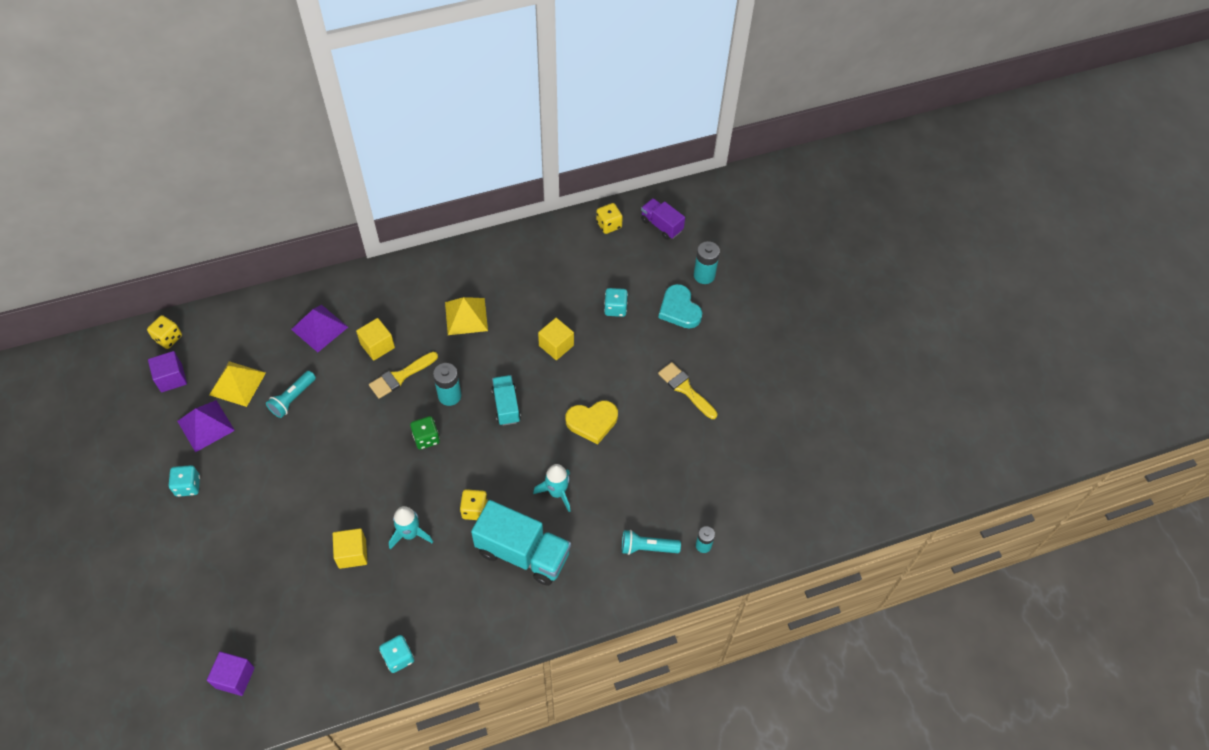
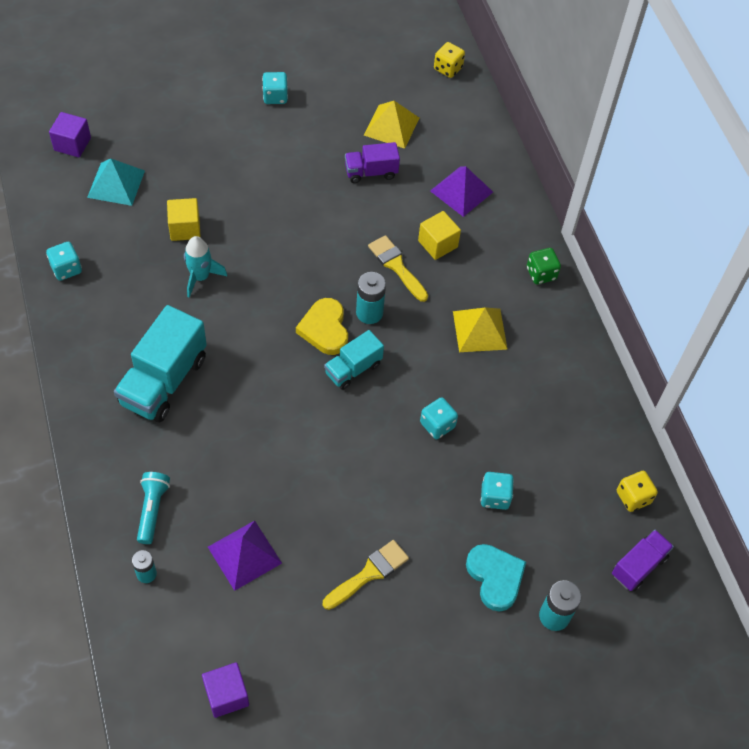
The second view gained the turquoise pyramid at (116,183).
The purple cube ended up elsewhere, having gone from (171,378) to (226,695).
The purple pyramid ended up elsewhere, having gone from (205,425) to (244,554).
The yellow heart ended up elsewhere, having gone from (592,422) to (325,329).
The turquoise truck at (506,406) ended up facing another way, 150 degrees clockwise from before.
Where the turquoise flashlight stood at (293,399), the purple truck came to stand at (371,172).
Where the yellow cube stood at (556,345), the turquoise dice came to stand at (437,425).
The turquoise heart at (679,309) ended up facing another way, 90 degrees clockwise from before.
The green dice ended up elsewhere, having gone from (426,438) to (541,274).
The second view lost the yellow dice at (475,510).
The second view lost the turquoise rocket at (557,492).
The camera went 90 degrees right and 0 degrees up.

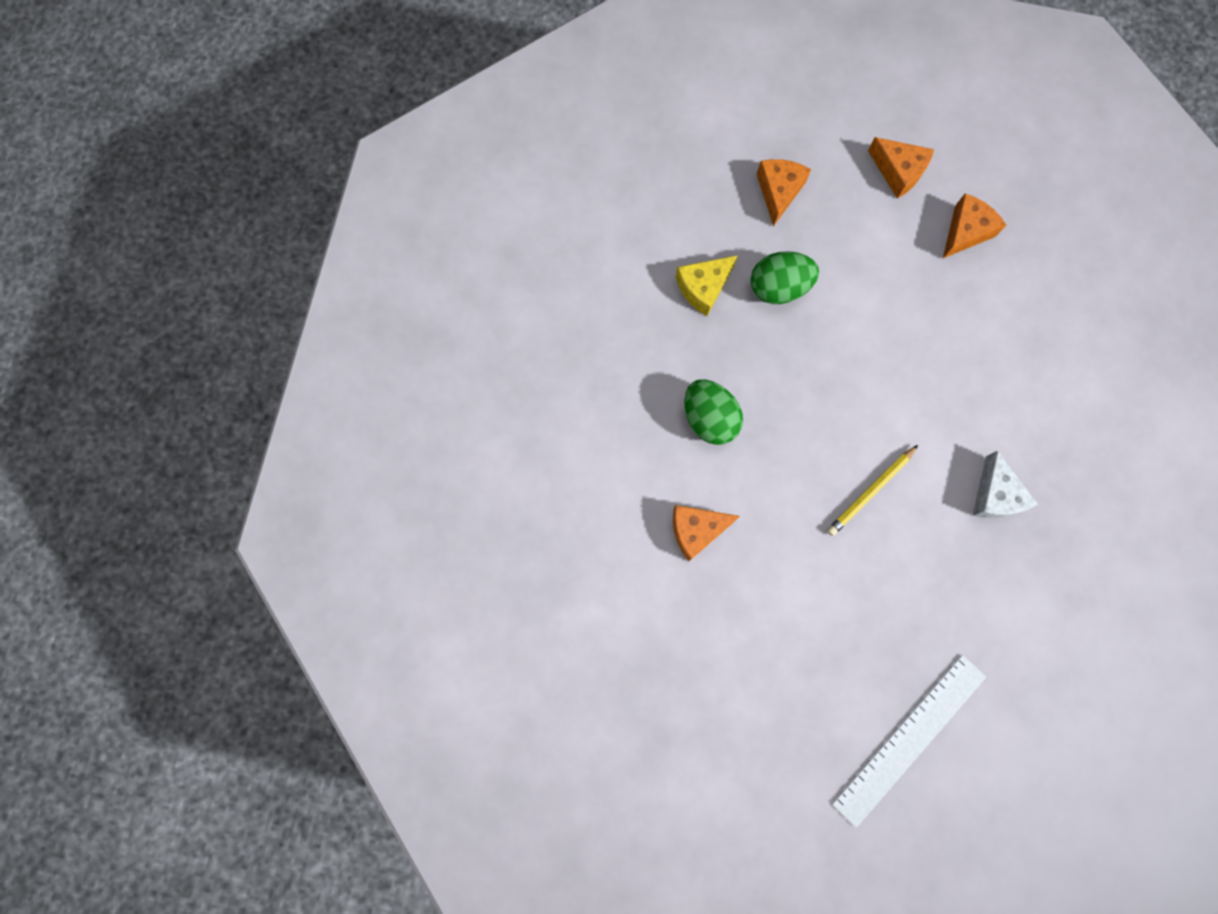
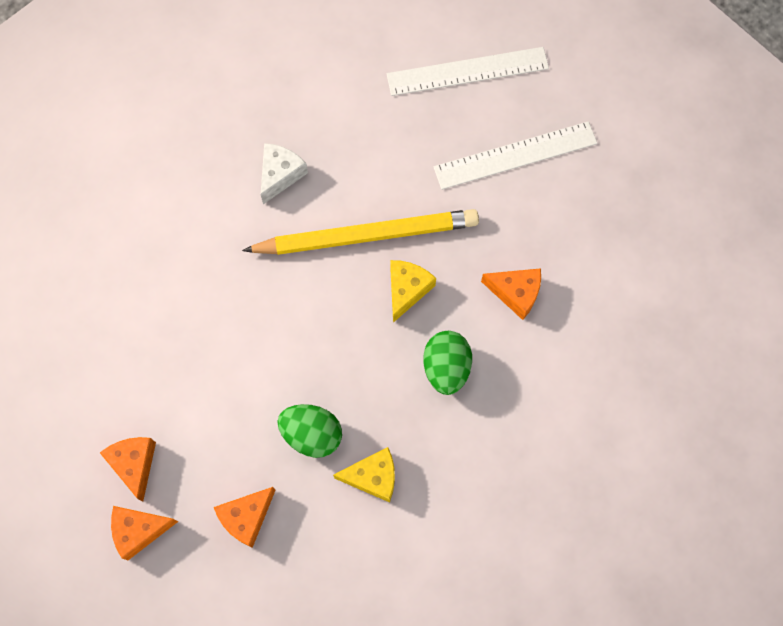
The orange cheese ended up elsewhere, having gone from (965,232) to (139,530).
The size of the yellow pencil at (870,492) changed by a factor of 2.05.
The second view gained the yellow cheese at (407,290).
The second view gained the white ruler at (515,155).
The camera went 145 degrees left and 5 degrees down.

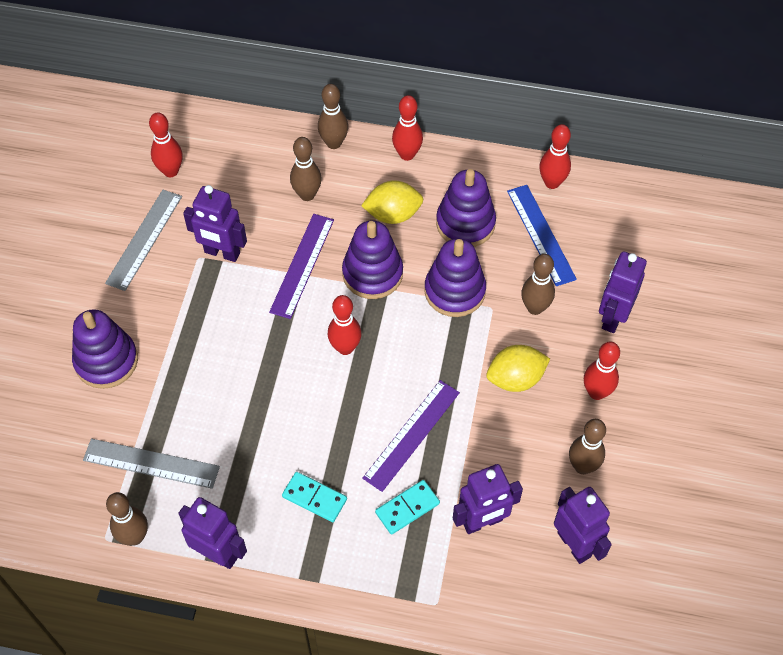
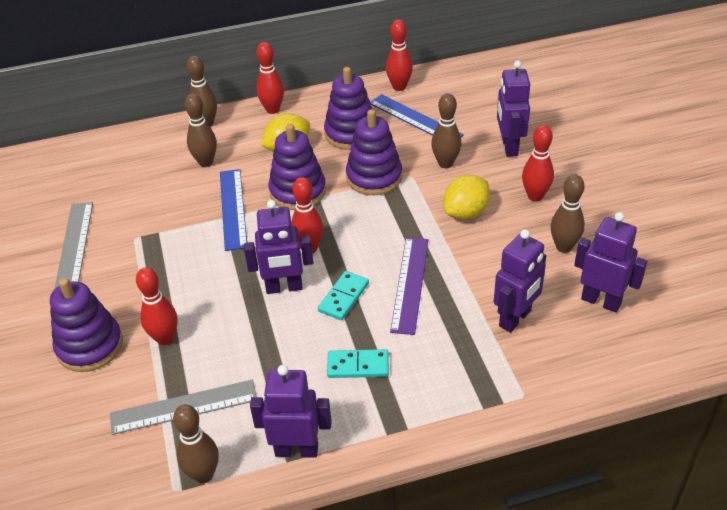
The red bowling pin ended up elsewhere, having gone from (171,171) to (165,338).
What was the purple ruler at (302,265) turned into the blue ruler at (232,208).
The purple robot ended up elsewhere, having gone from (222,253) to (284,288).
The turquoise domino ended up elsewhere, having gone from (407,508) to (344,297).
The camera went 25 degrees left and 15 degrees down.

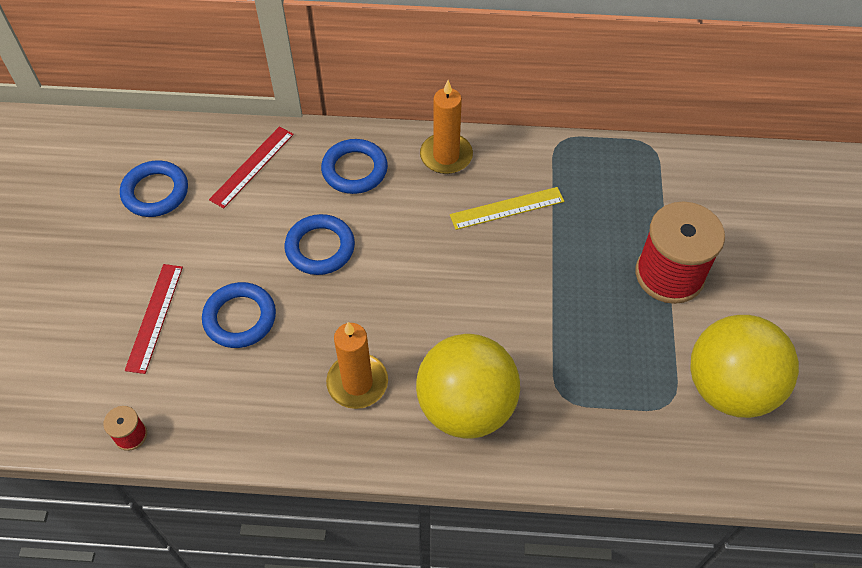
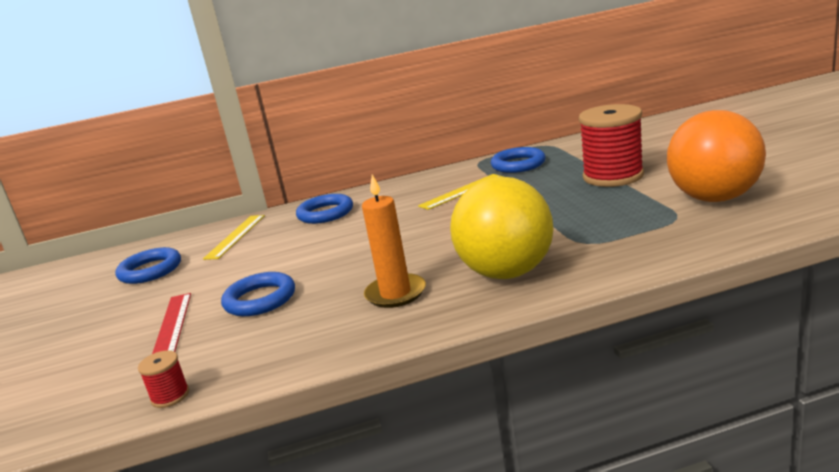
What was the red ruler at (252,166) turned into the yellow ruler at (235,236).
The blue ring ended up elsewhere, having gone from (320,248) to (518,164).
What was the yellow ball at (729,387) turned into the orange ball at (714,198).
The second view lost the orange candle at (446,156).
The camera went 15 degrees left and 35 degrees down.

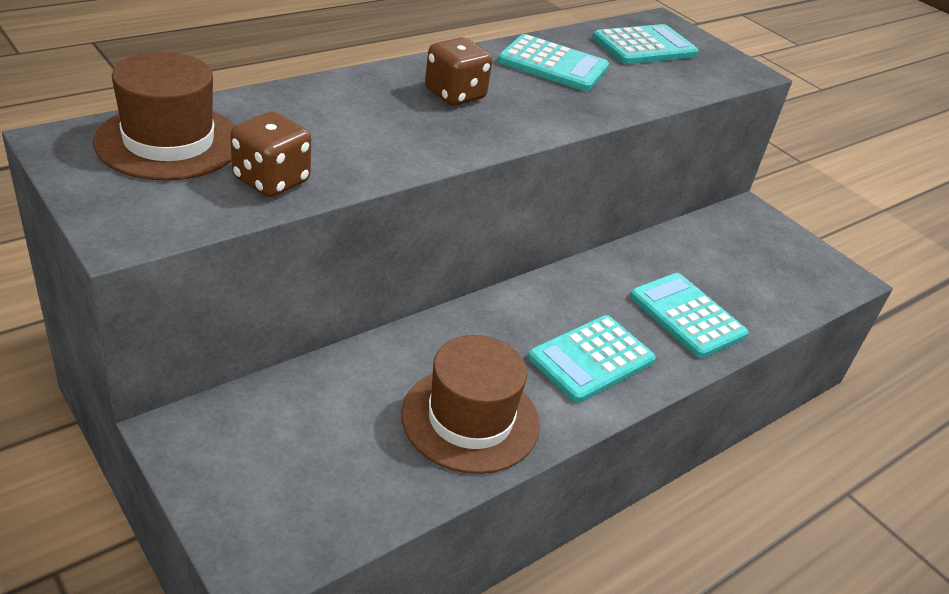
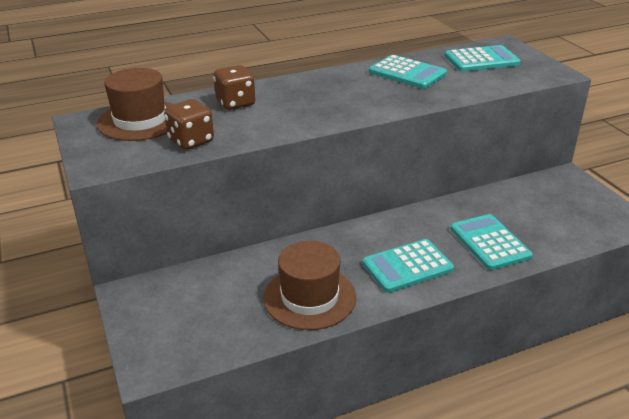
The brown dice ended up elsewhere, having gone from (455,95) to (235,103).
The camera went 20 degrees right and 5 degrees down.

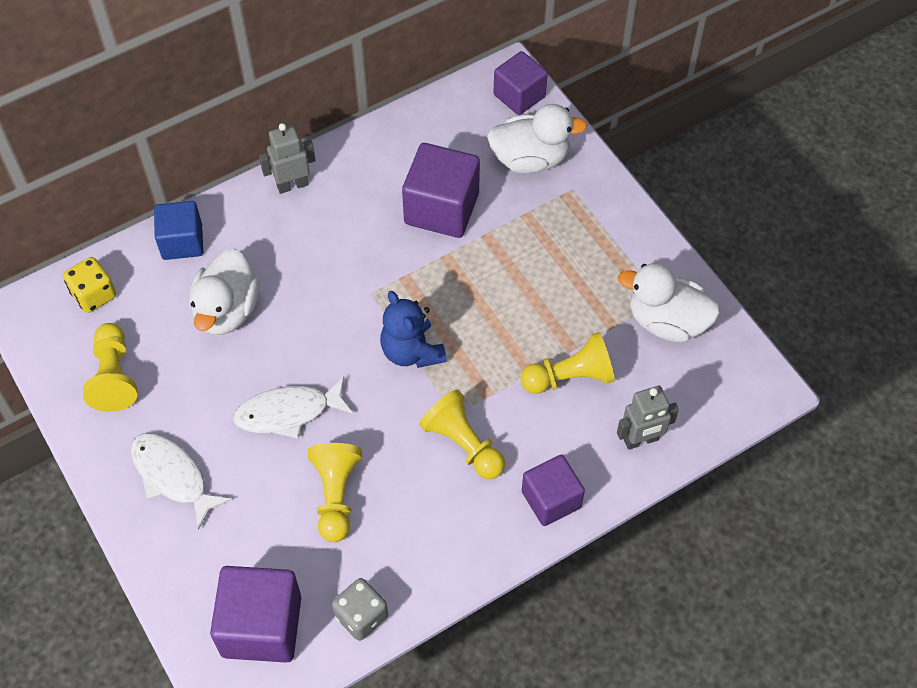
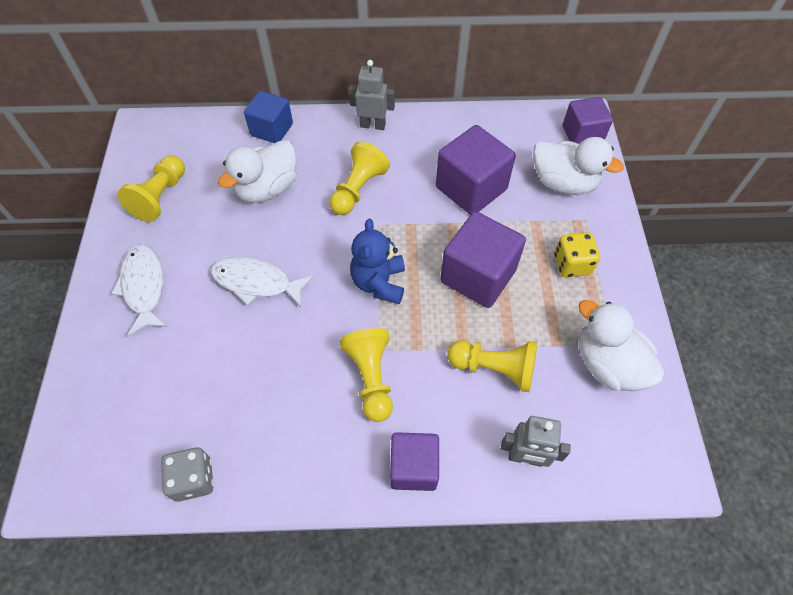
The yellow pawn ended up elsewhere, having gone from (336,496) to (358,189).
The purple cube ended up elsewhere, having gone from (261,626) to (478,276).
The yellow dice ended up elsewhere, having gone from (94,295) to (572,264).
The camera went 30 degrees right and 0 degrees up.

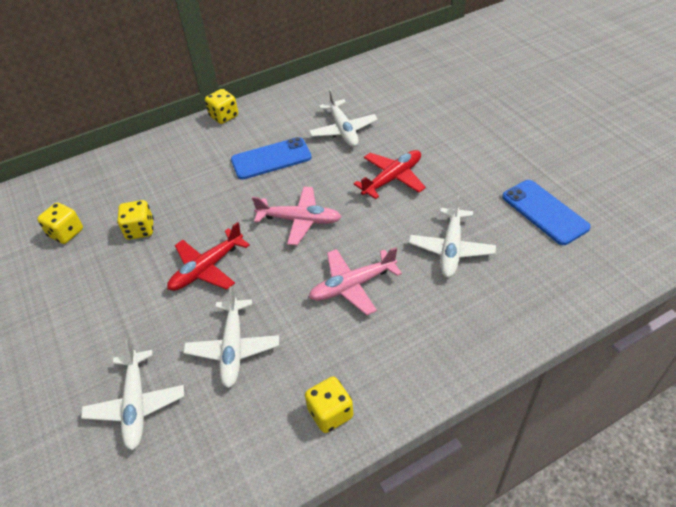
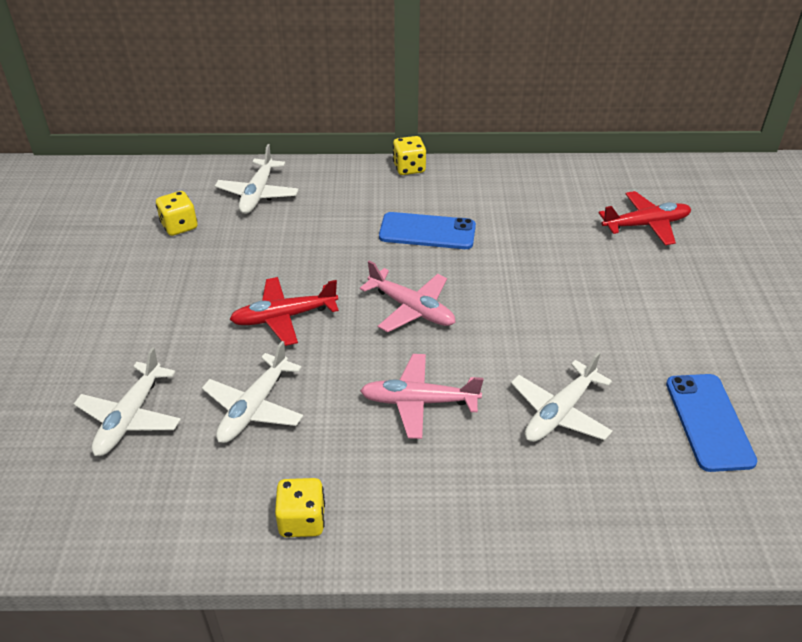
The white plane ended up elsewhere, having gone from (343,130) to (258,194).
The red plane ended up elsewhere, having gone from (392,178) to (646,225).
The second view lost the yellow dice at (140,230).
The camera went 25 degrees right and 5 degrees down.

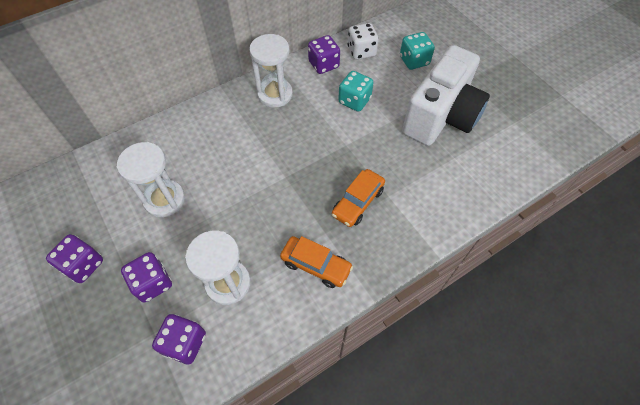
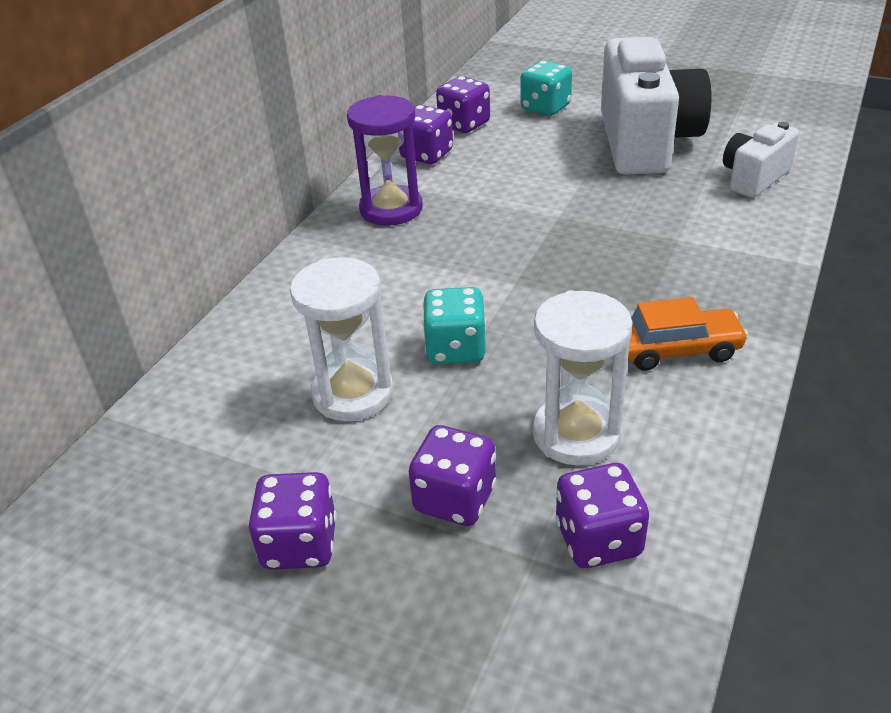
What was the white hourglass at (275,94) turned into the purple hourglass at (391,209).
The turquoise dice ended up elsewhere, having gone from (354,101) to (456,349).
What was the white dice at (361,51) turned into the purple dice at (464,124).
The second view gained the white camera at (754,178).
The second view lost the orange car at (357,202).
The camera went 30 degrees left and 20 degrees down.

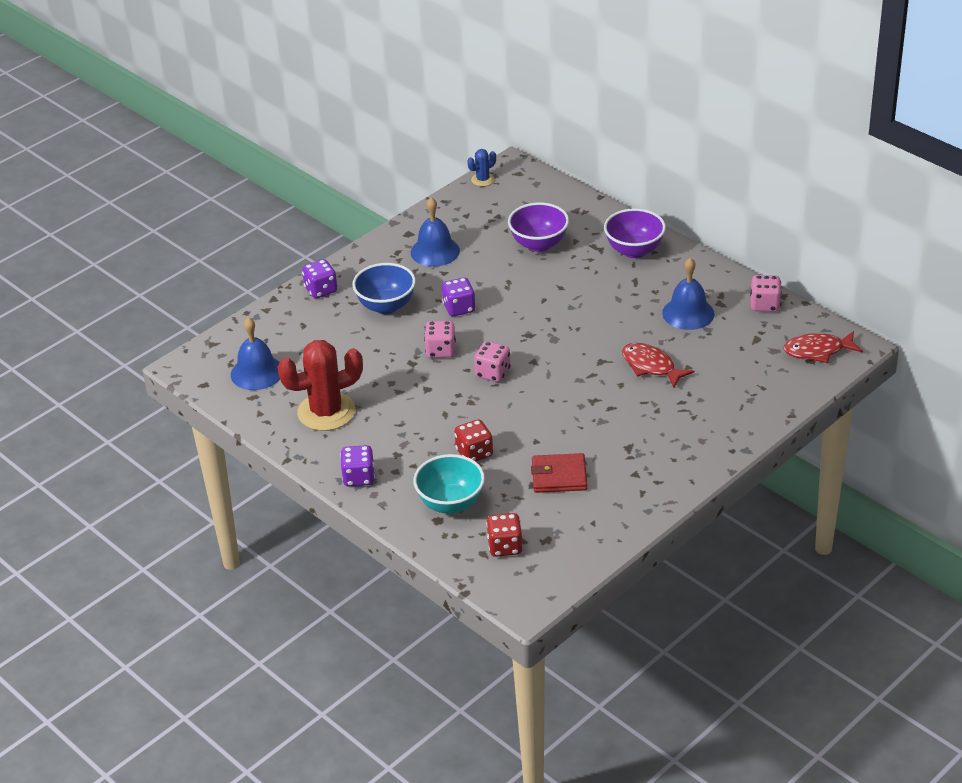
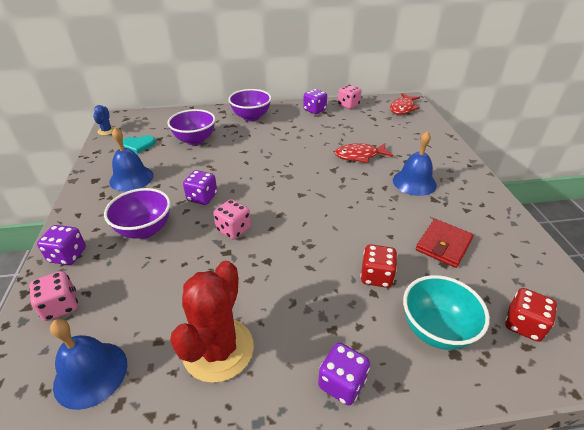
The pink dice ended up elsewhere, having gone from (493,373) to (60,306).
What was the blue bowl at (386,306) turned into the purple bowl at (145,230).
The second view gained the turquoise heart at (138,145).
The second view gained the purple dice at (314,110).
The blue bell ended up elsewhere, having gone from (688,313) to (414,182).
The camera went 55 degrees left and 0 degrees up.

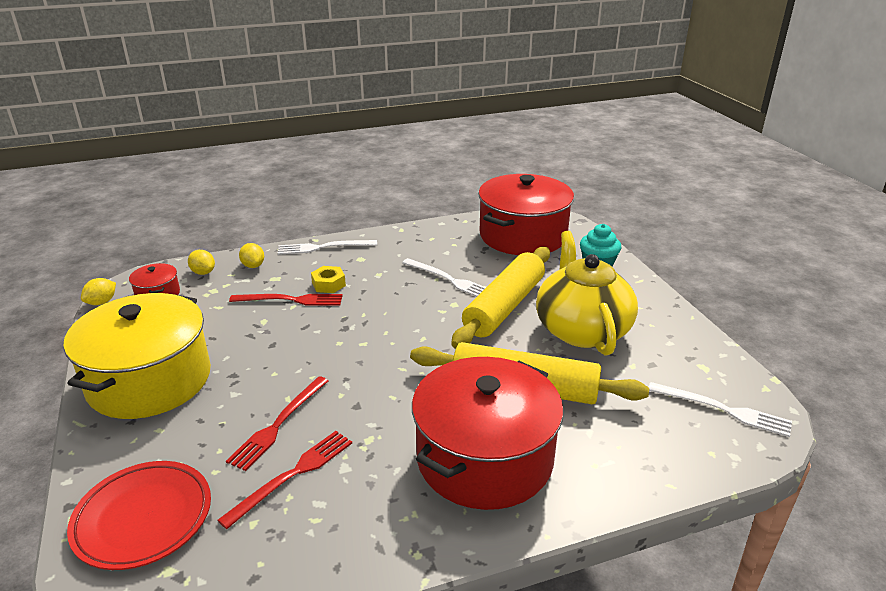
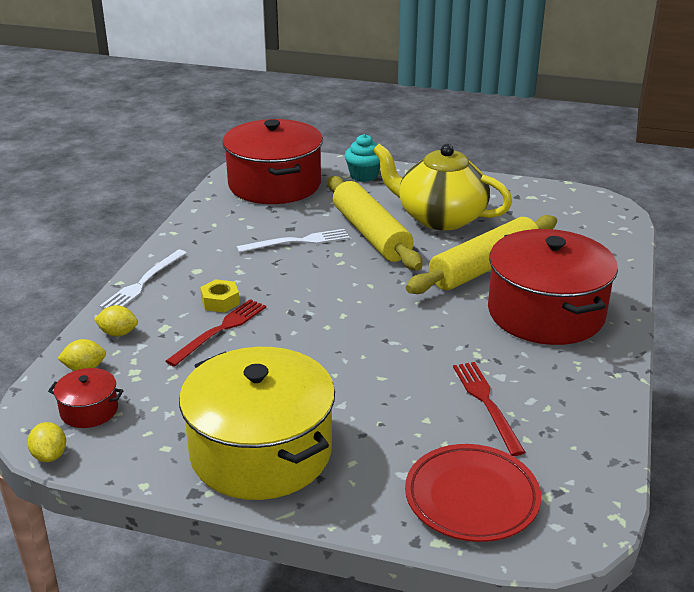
The second view lost the red fork at (278,424).
The second view lost the white fork at (723,410).
The camera went 55 degrees left and 0 degrees up.

